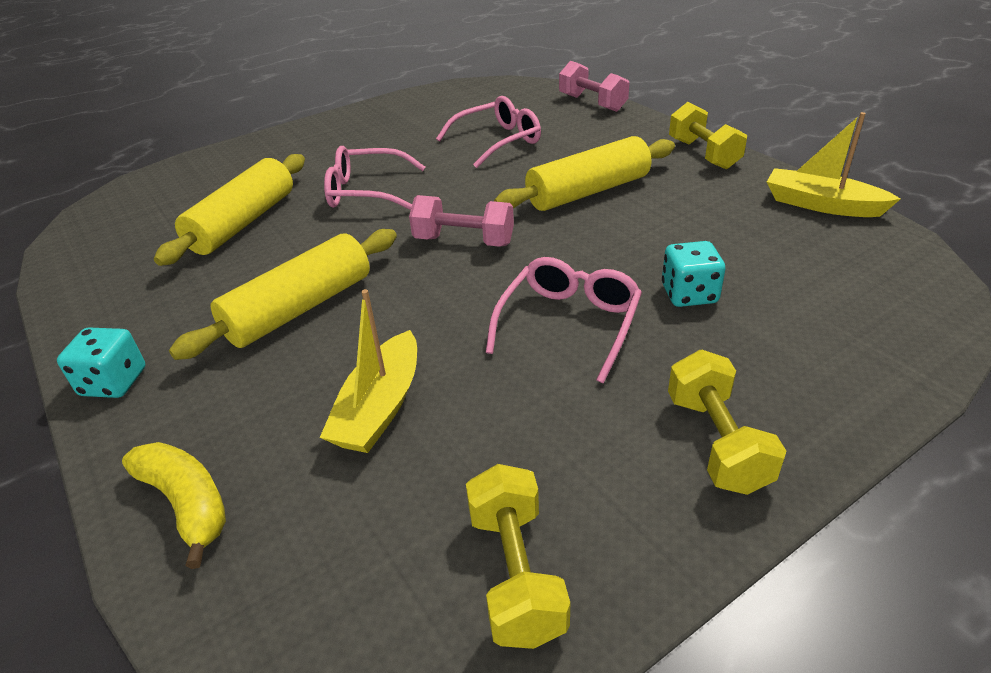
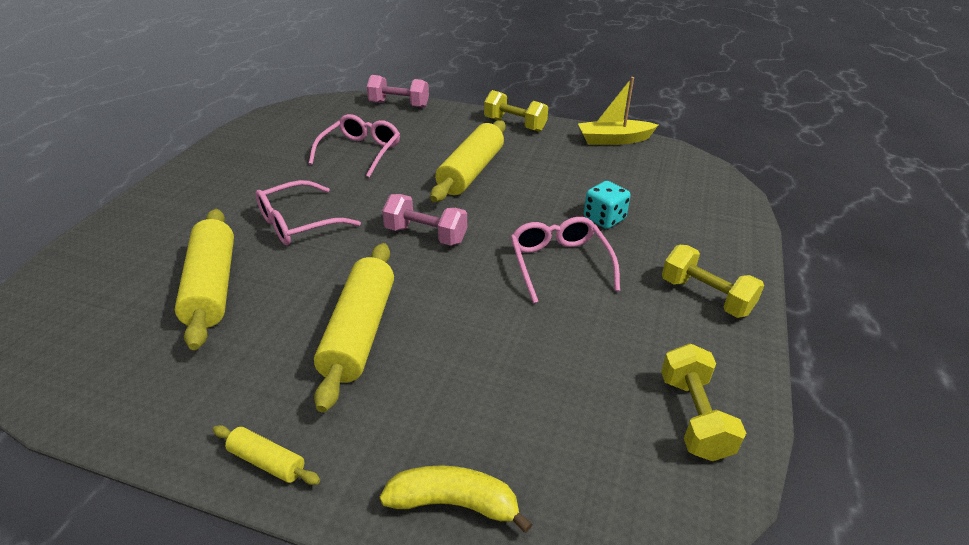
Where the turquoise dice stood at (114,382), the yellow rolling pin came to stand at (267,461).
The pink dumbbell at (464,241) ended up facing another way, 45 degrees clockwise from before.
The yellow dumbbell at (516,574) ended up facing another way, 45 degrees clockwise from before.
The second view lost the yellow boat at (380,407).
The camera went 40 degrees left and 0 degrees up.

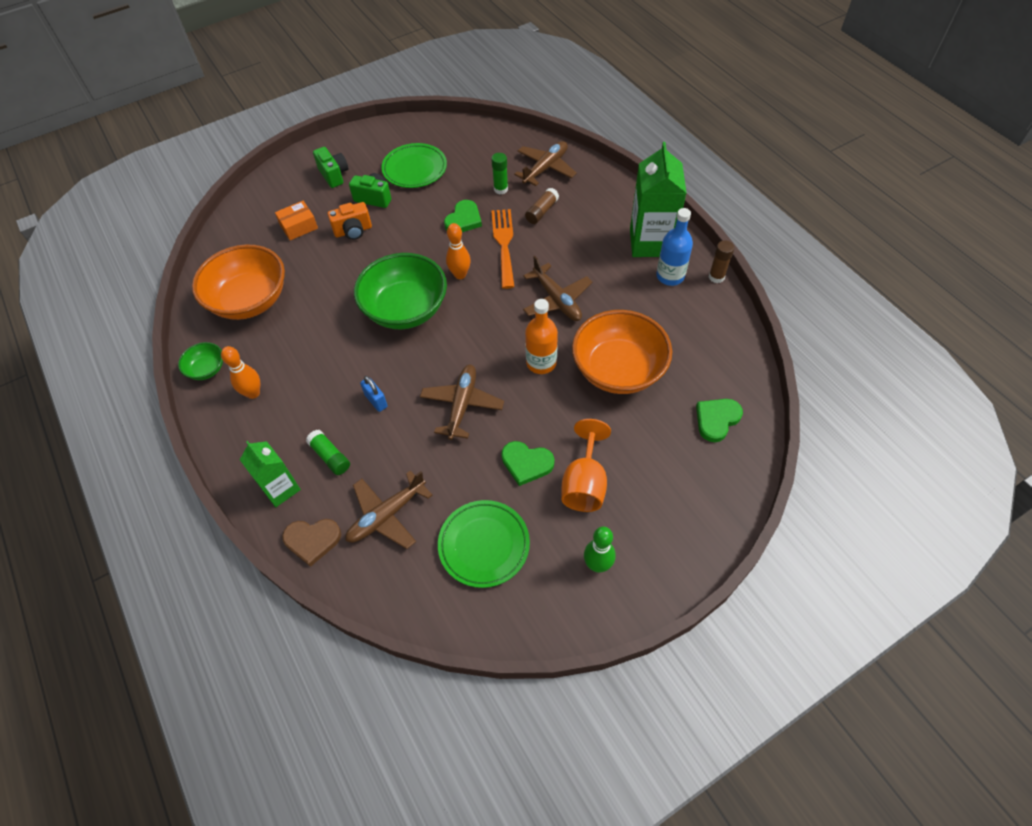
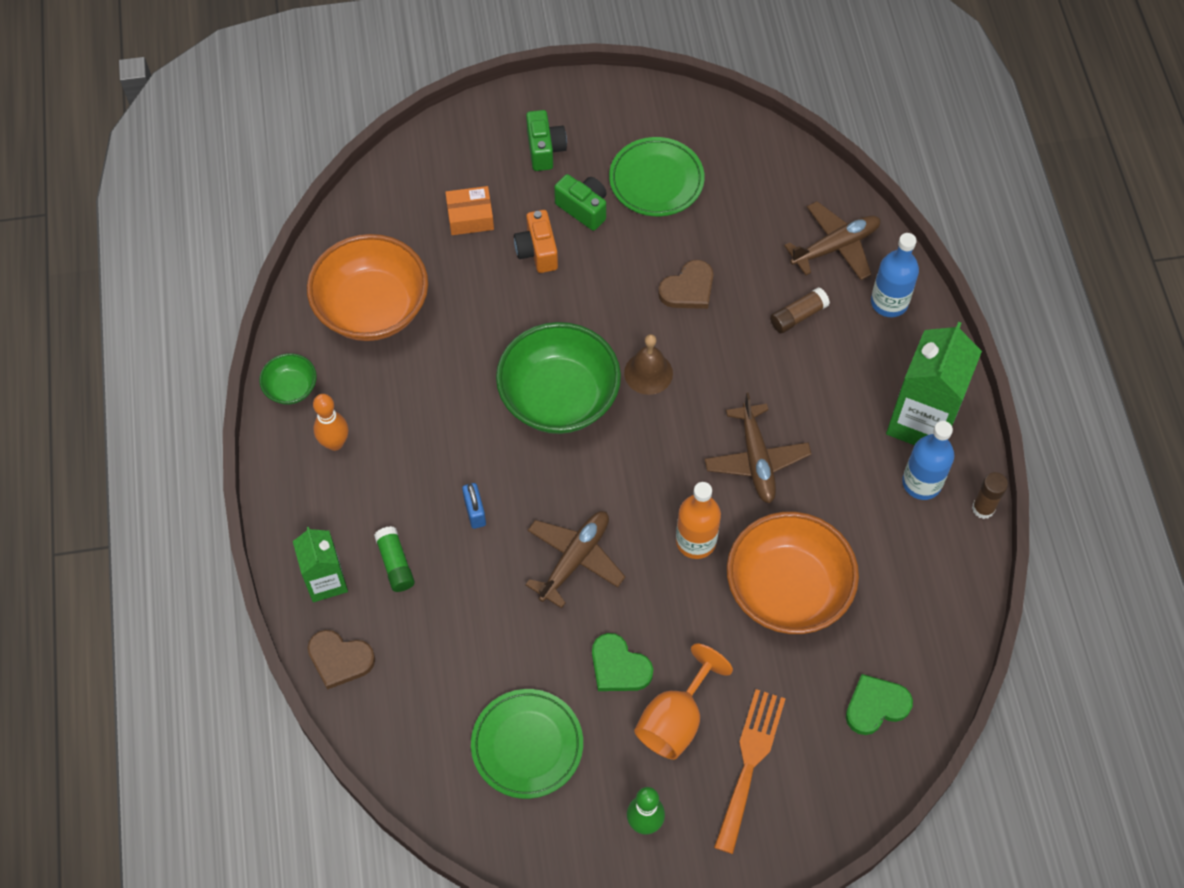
The orange camera at (353,231) ended up facing another way, 75 degrees clockwise from before.
Where the orange bowling pin stood at (460,275), the brown bell came to stand at (648,373).
What was the green heart at (463,219) turned into the brown heart at (688,289).
The orange fork ended up elsewhere, having gone from (504,244) to (749,762).
The second view gained the blue bottle at (889,302).
The second view lost the brown plane at (386,515).
The second view lost the green glue stick at (501,189).
The camera went 20 degrees right and 5 degrees up.

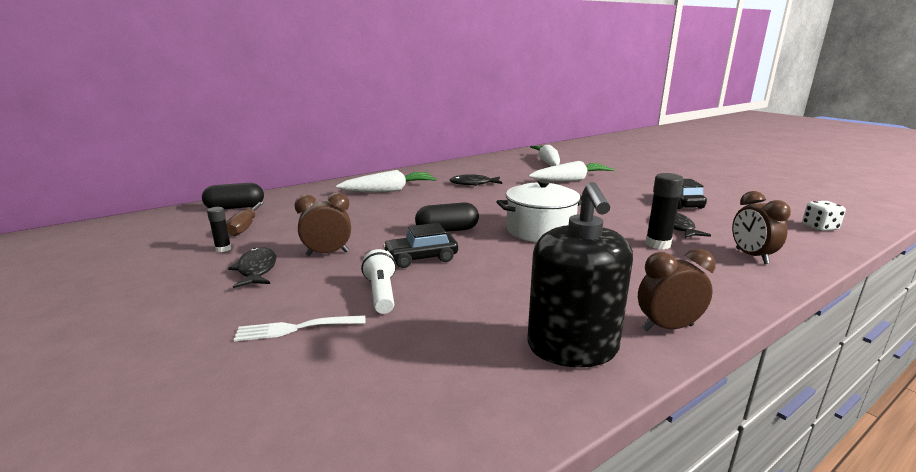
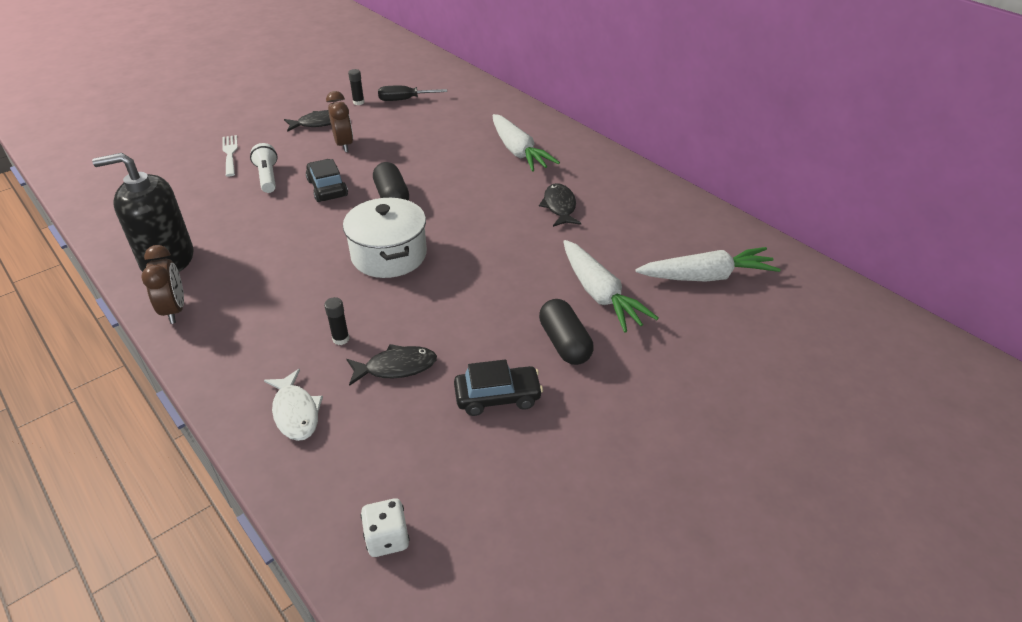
The white flashlight at (381,293) ended up facing another way, 90 degrees counterclockwise from before.
Where the brown clock stood at (751,256), the white fish came to stand at (295,412).
The size of the black glue stick at (658,244) changed by a factor of 0.59.
What was the brown screwdriver at (245,227) turned into the black screwdriver at (404,100).
The black capsule ended up elsewhere, having gone from (235,207) to (565,343).
The camera went 85 degrees right and 20 degrees up.

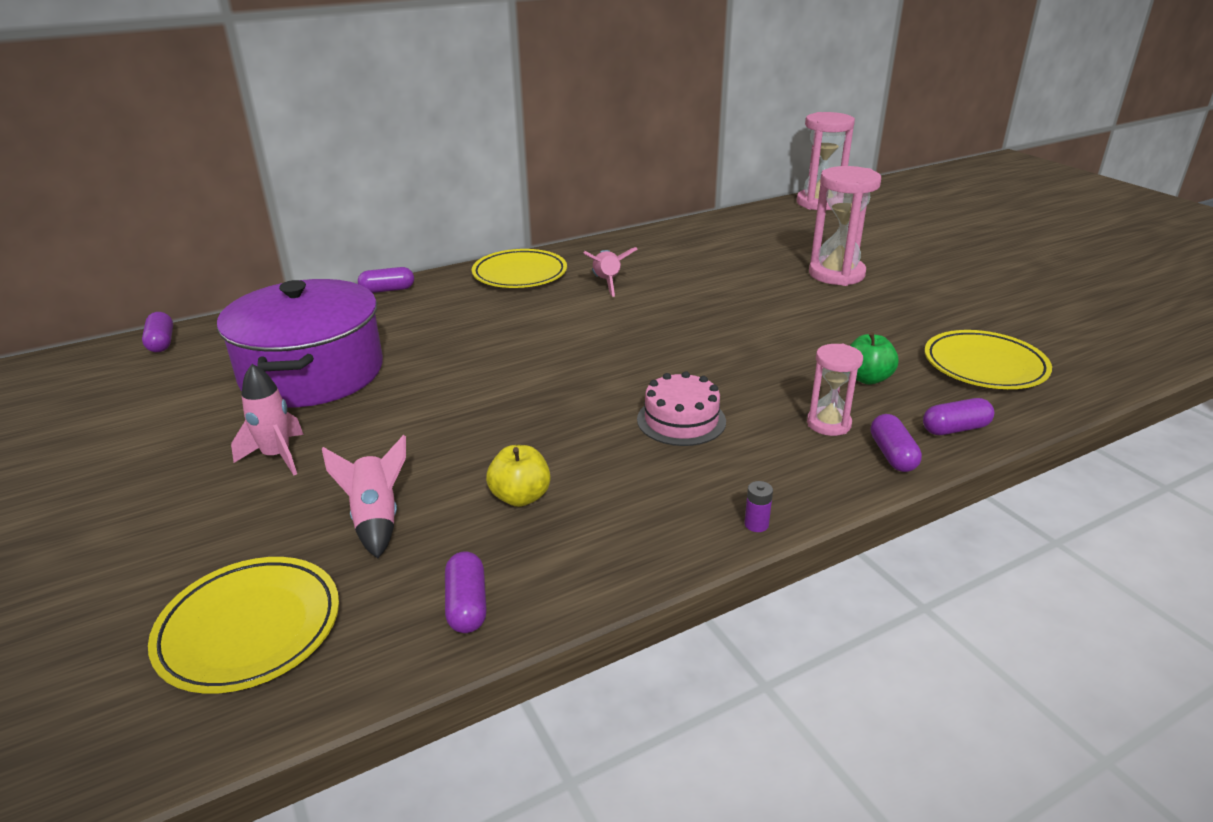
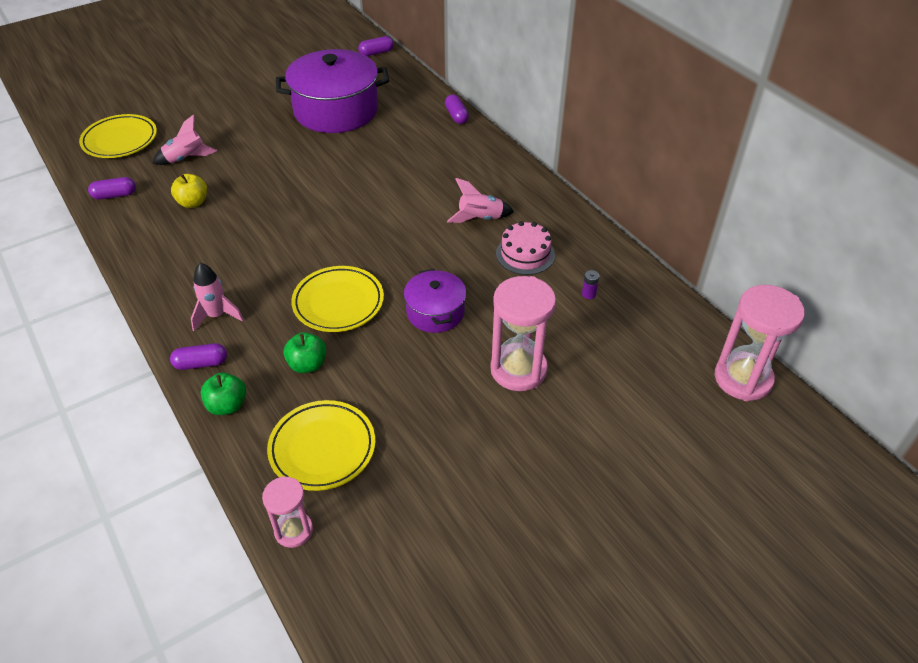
The pink rocket ended up elsewhere, having gone from (277,456) to (217,315).
Where the purple capsule stood at (955,429), the green apple came to stand at (227,405).
The pink hourglass ended up elsewhere, having gone from (828,424) to (293,530).
The yellow plate ended up elsewhere, having gone from (520,274) to (338,303).
The second view gained the purple pot at (435,312).
The pink cake ended up elsewhere, having gone from (681,420) to (525,254).
The purple battery ended up elsewhere, having gone from (756,524) to (588,294).
The camera went 85 degrees right and 15 degrees up.

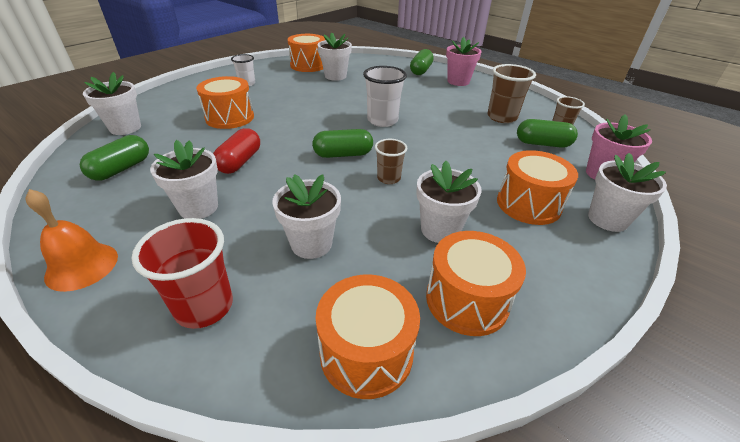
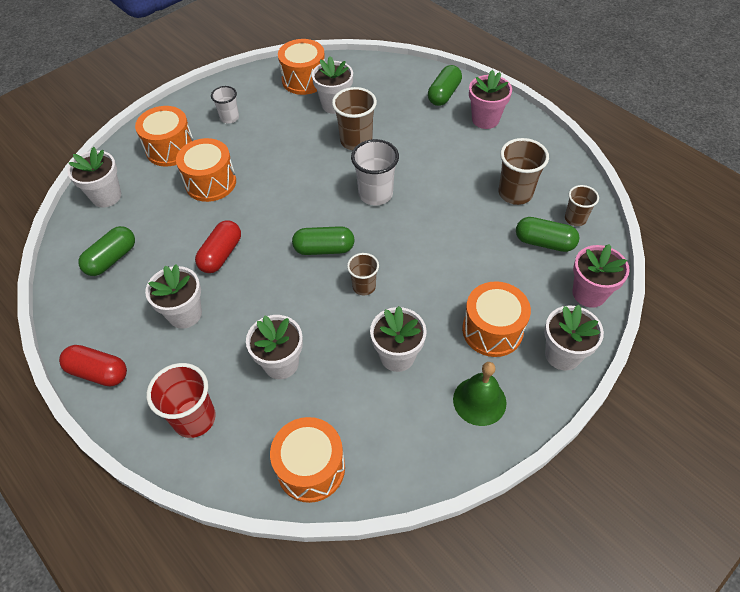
Where the orange bell stood at (82,266), the red capsule came to stand at (98,372).
The orange drum ended up elsewhere, having gone from (467,300) to (170,149).
The second view gained the brown cup at (356,141).
The second view gained the green bell at (479,401).
The camera went 10 degrees right and 15 degrees up.

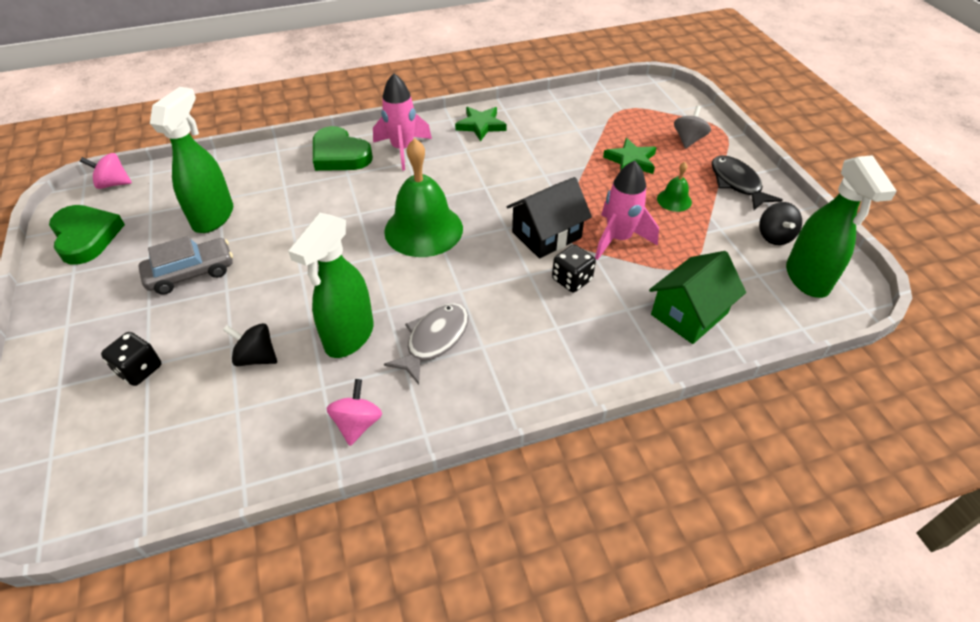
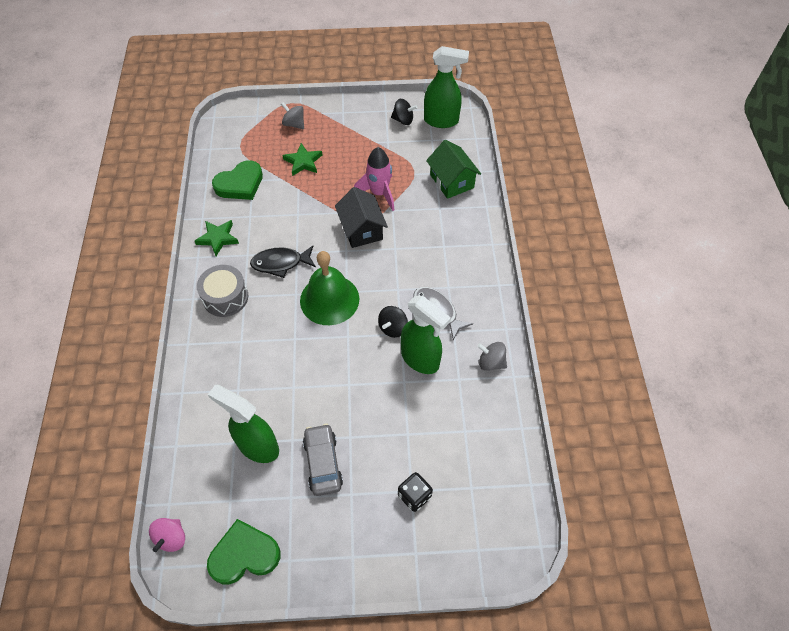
Where the pink rocket stood at (403,149), the grey drum came to stand at (225,297).
The green heart ended up elsewhere, having gone from (340,155) to (240,184).
The black fish ended up elsewhere, having gone from (737,183) to (280,263).
The black spinning top ended up elsewhere, having gone from (256,357) to (393,328).
What was the pink spinning top at (357,424) turned into the grey spinning top at (491,362).
The second view lost the black dice at (571,280).
The second view lost the green bell at (674,200).
The camera went 75 degrees left and 10 degrees up.

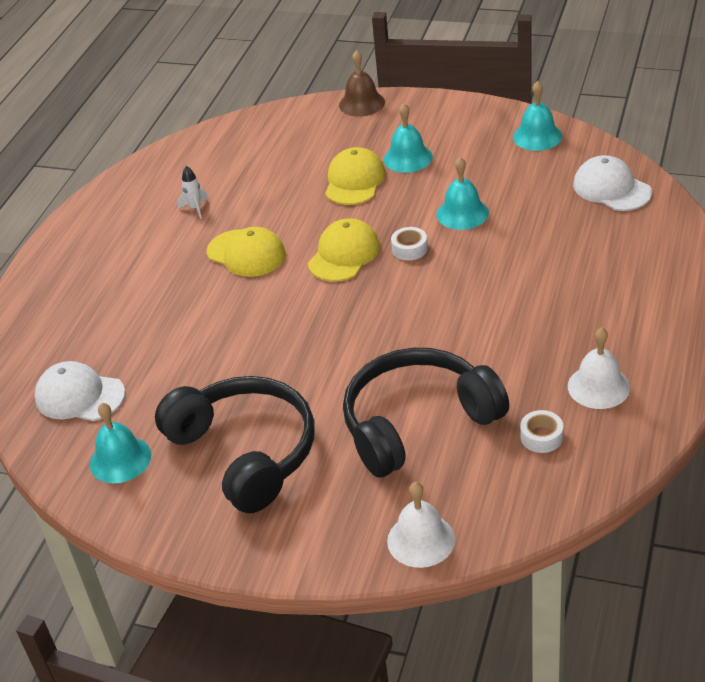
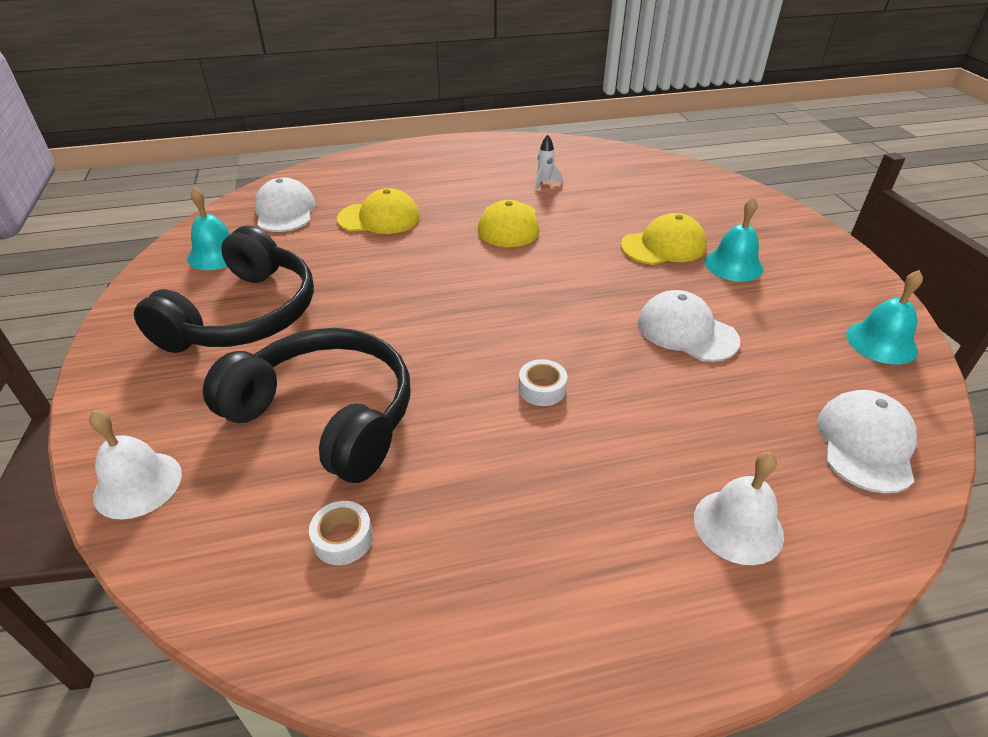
The yellow cap ended up elsewhere, having gone from (344,254) to (379,218).
The white tape ended up elsewhere, having gone from (409,249) to (542,389).
Where the turquoise bell stood at (462,213), the white cap came to stand at (686,331).
The white bell ended up elsewhere, having gone from (598,386) to (738,526).
The second view lost the brown bell at (362,103).
The camera went 55 degrees right and 0 degrees up.

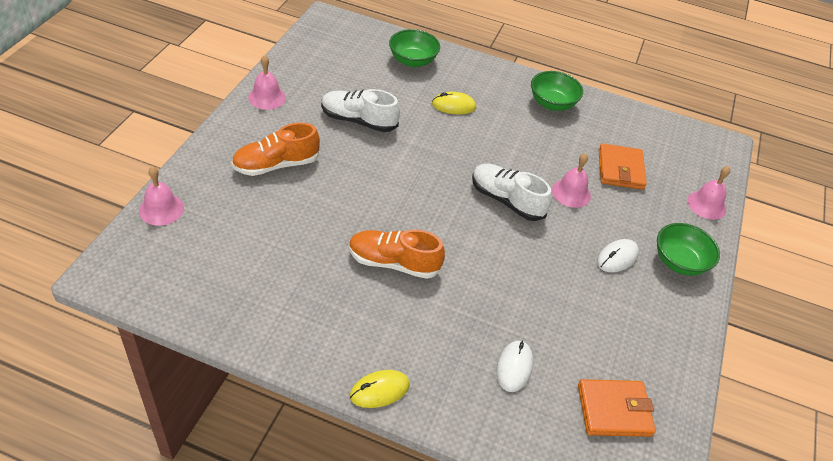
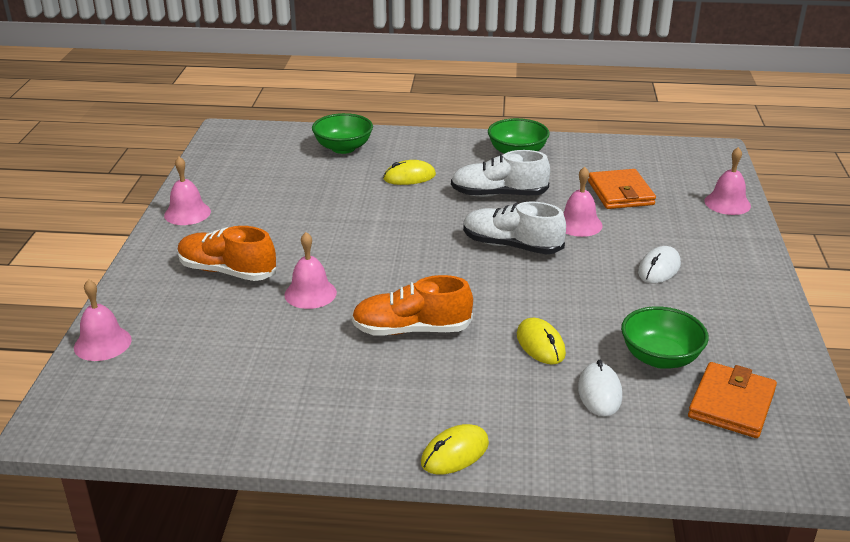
The orange shoe at (276,165) ended up facing another way, 60 degrees clockwise from before.
The second view gained the pink bell at (310,293).
The white shoe ended up elsewhere, having gone from (358,121) to (498,195).
The second view gained the yellow mouse at (540,344).
The green bowl ended up elsewhere, having gone from (679,262) to (660,358).
The orange wallet at (614,410) ended up facing another way, 45 degrees counterclockwise from before.
The camera went 10 degrees left and 15 degrees down.

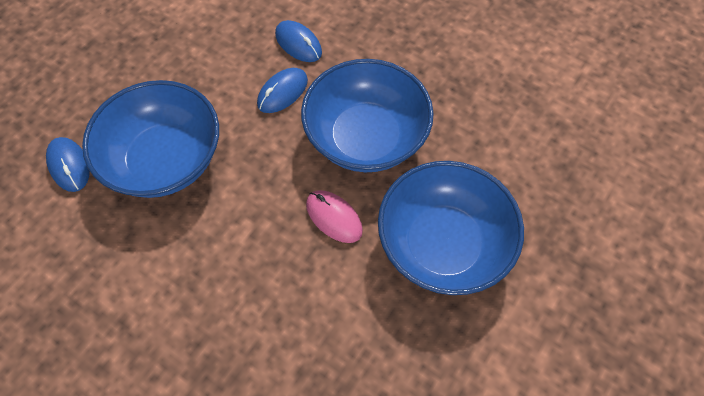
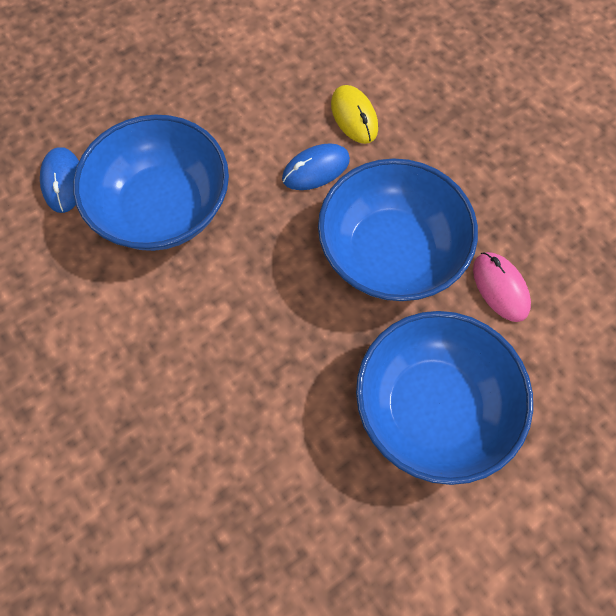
What was the blue mouse at (298,43) turned into the yellow mouse at (354,116).
The pink mouse ended up elsewhere, having gone from (334,217) to (500,287).
The camera went 20 degrees right and 5 degrees up.

